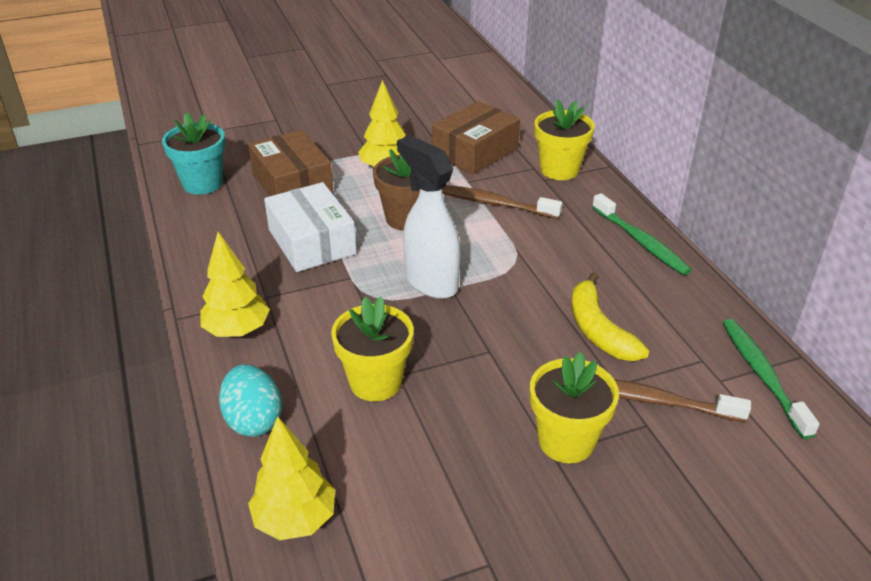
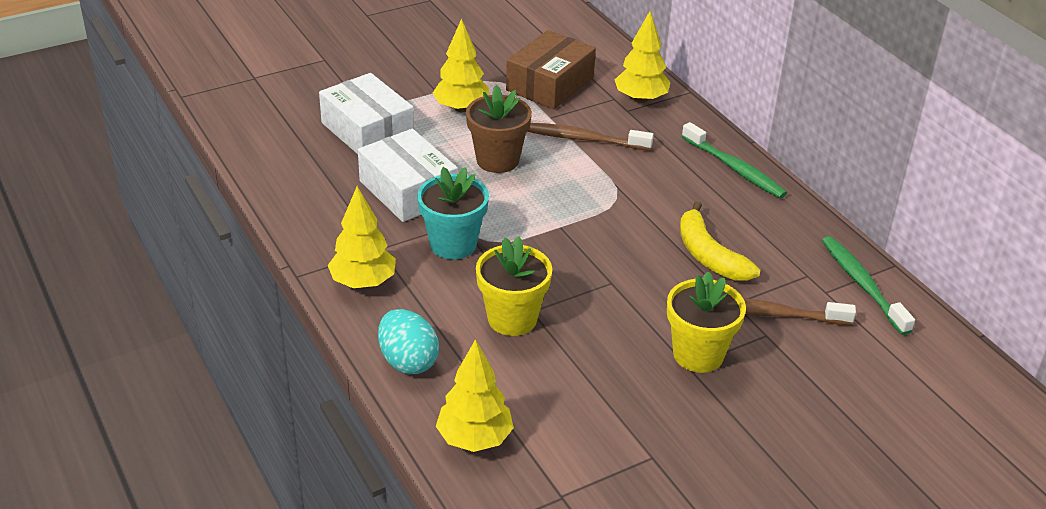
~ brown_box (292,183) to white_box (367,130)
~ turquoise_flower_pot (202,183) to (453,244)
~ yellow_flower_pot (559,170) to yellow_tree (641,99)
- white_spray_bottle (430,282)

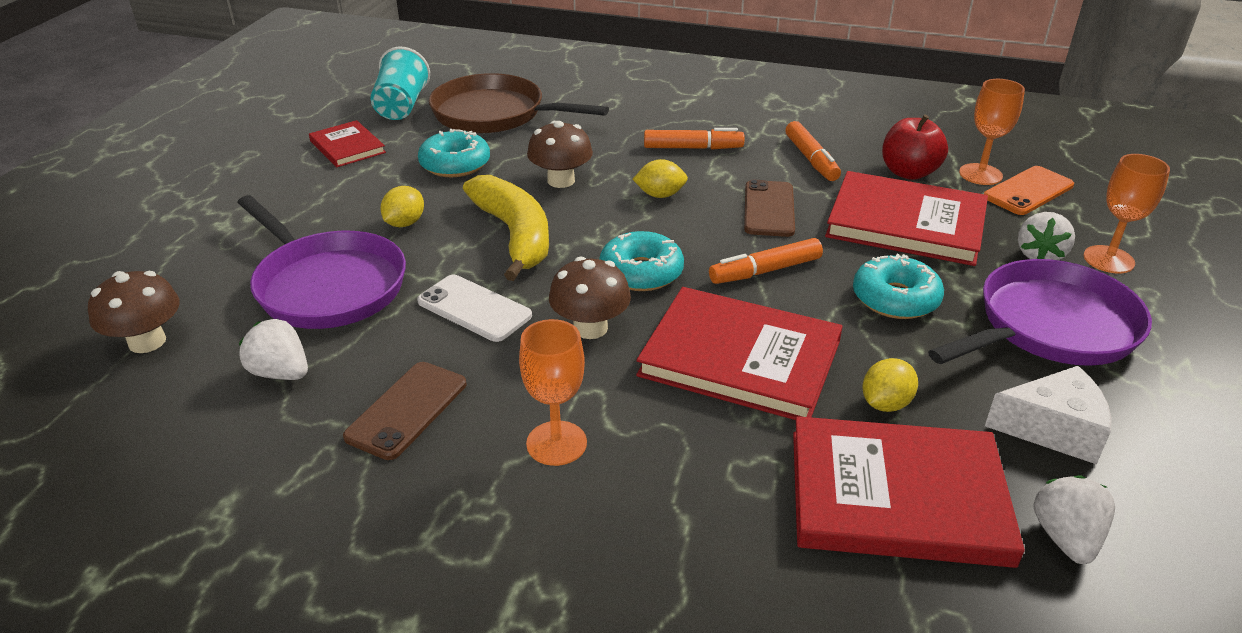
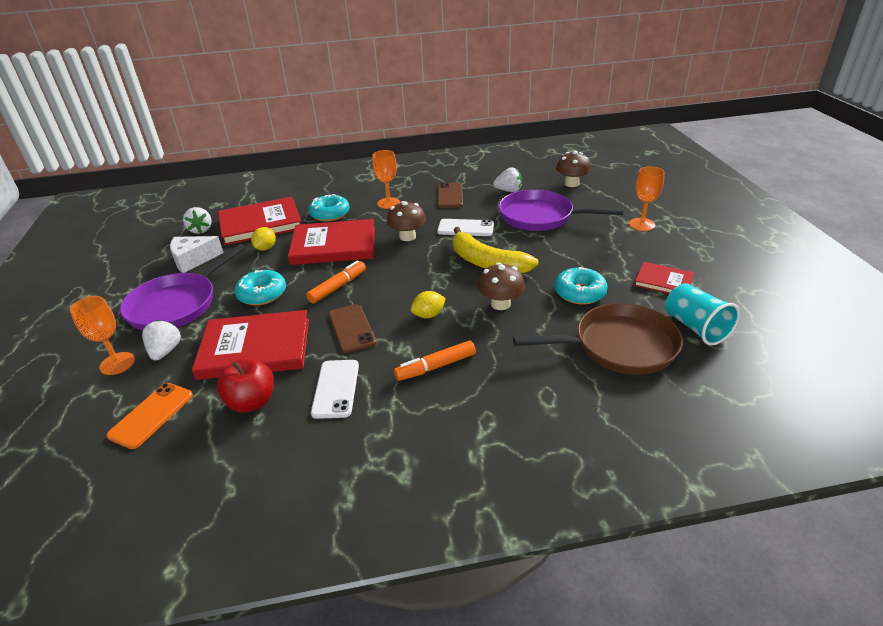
~ turquoise_donut (641,272) to (330,214)
~ orange_marker (811,159) to white_phone (336,388)
~ orange_goblet (980,174) to (641,224)
- yellow_lemon (405,223)

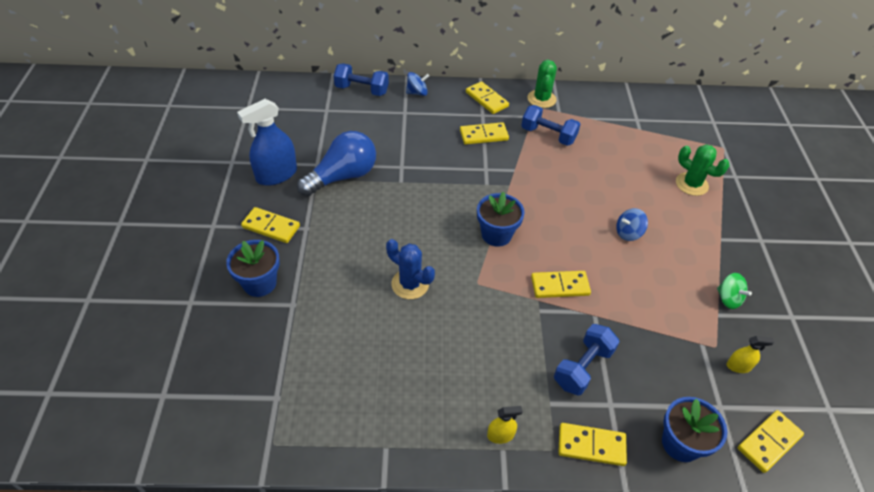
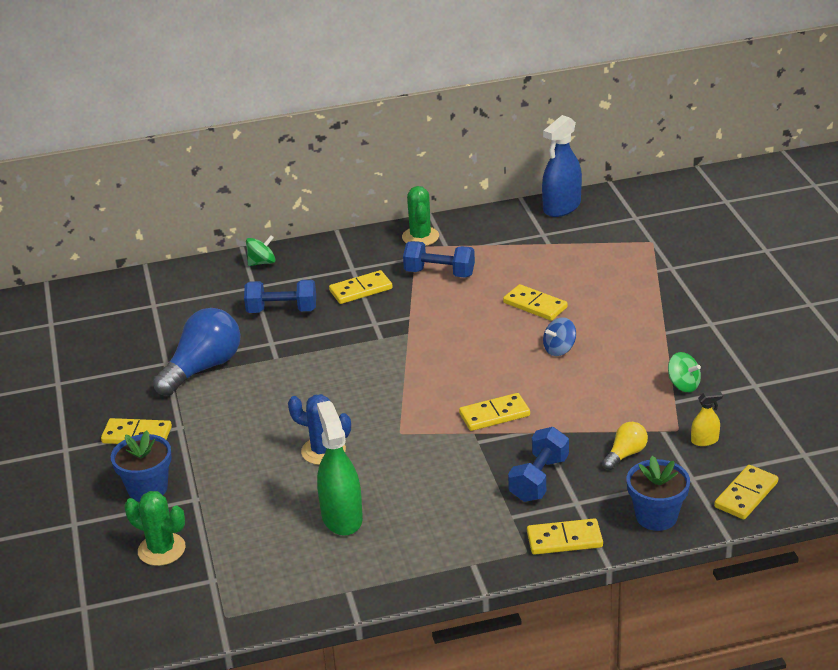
~ green_cactus (691,184) to (161,549)
~ blue_dumbbell (362,90) to (282,310)
~ blue_spinning_top (417,93) to green_spinning_top (262,262)
+ green_spray_bottle (342,517)
~ yellow_domino (487,99) to (535,305)
~ blue_spray_bottle (276,175) to (562,207)
+ yellow_light_bulb (625,454)
- blue_flower_pot (496,234)
- yellow_spray_bottle (500,435)

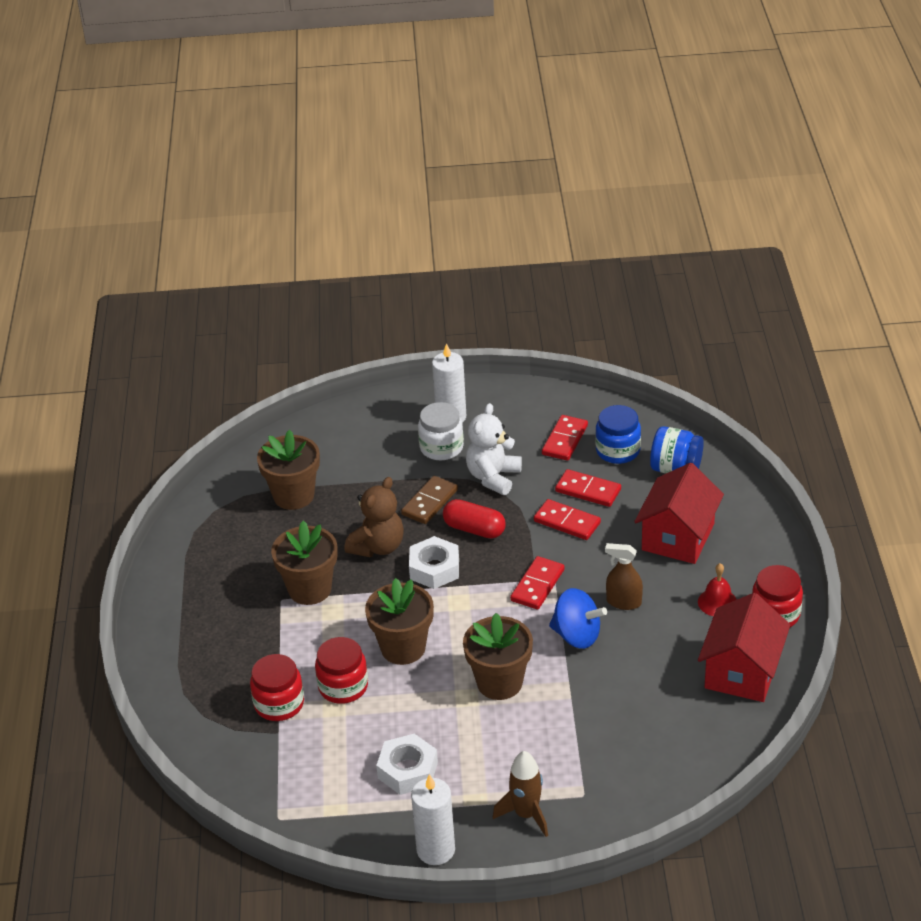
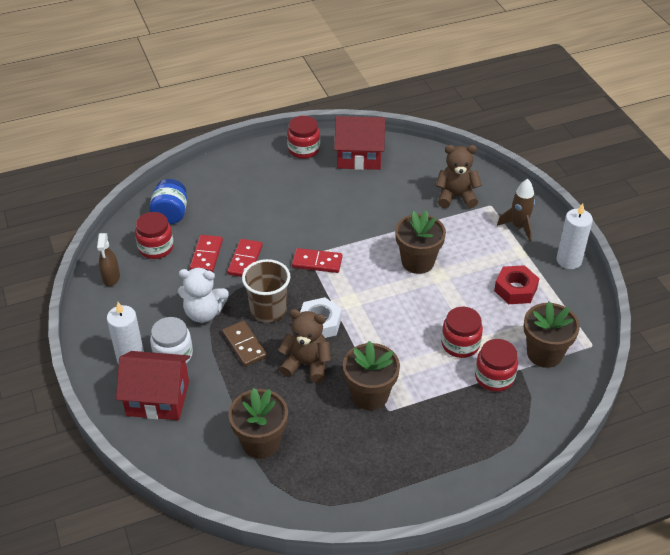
~ brown_spray_bottle (623,602) to (111,278)
~ red_house (678,537) to (158,398)
~ blue_jar (618,451) to red_jar (156,248)
~ brown_domino (430,502) = (244,345) 45 degrees clockwise
~ red_capsule (474,529) to brown_cup (268,310)
+ brown_teddy_bear (456,197)
~ white_nut (408,770) to red_nut (515,289)
~ brown_flower_pot (403,648) to (544,353)
- red_domino (564,440)
- blue_spinning_top (577,635)
- red_bell (717,602)

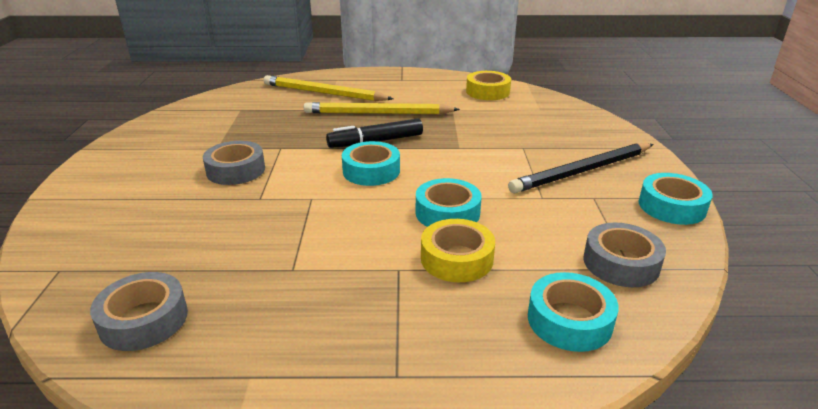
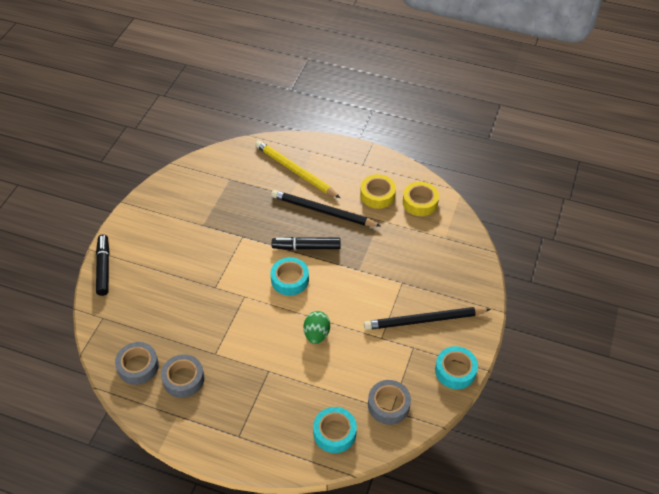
+ black_marker (104,268)
~ grey_tape (236,170) to (183,379)
~ yellow_pencil (378,113) to black_pencil (323,211)
~ turquoise_tape (447,213) to green_egg (316,334)
~ yellow_tape (456,258) to (377,195)

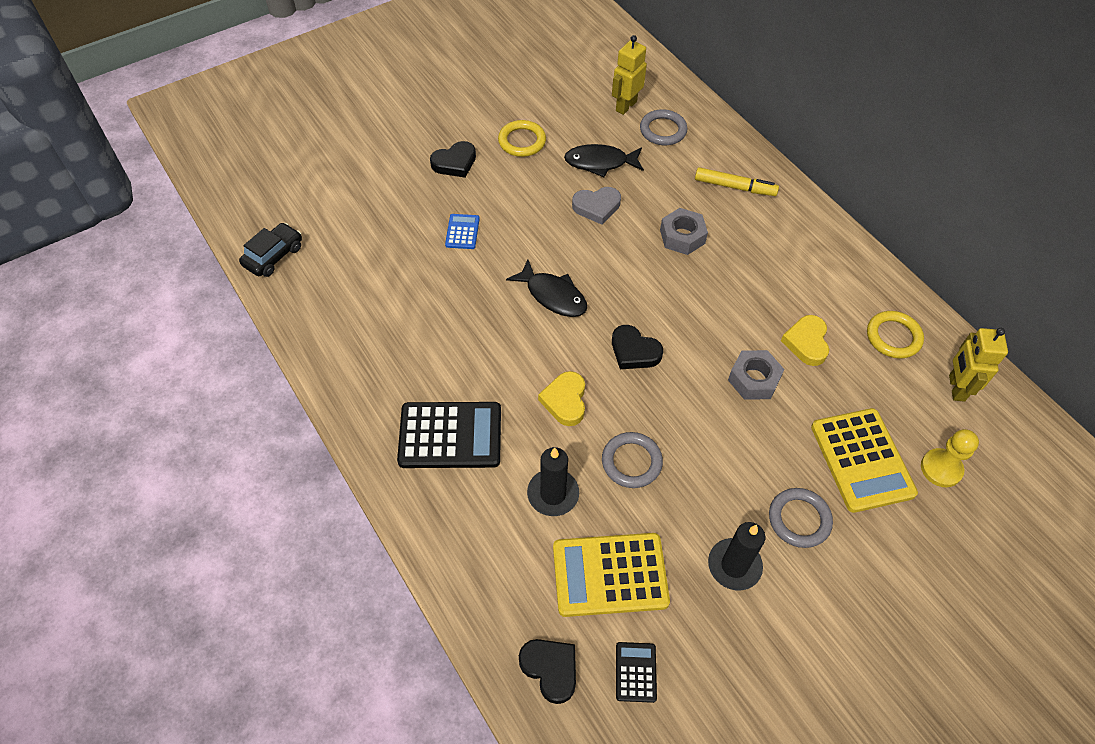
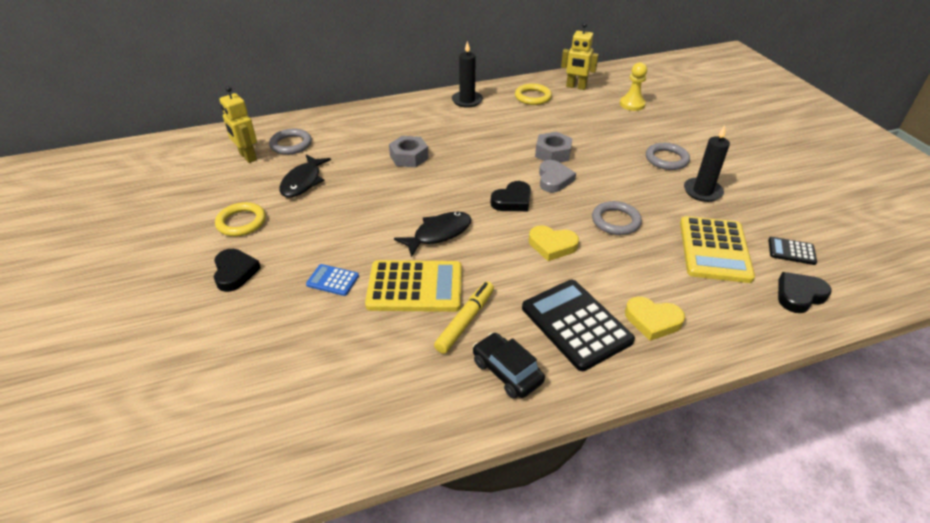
~ yellow_calculator (862,460) to (415,287)
~ yellow_marker (735,187) to (465,321)
~ black_candle (553,494) to (467,100)
~ black_car (273,256) to (507,372)
~ black_calculator (450,435) = (576,324) 45 degrees counterclockwise
~ grey_heart (596,207) to (554,179)
~ yellow_heart (806,342) to (652,321)

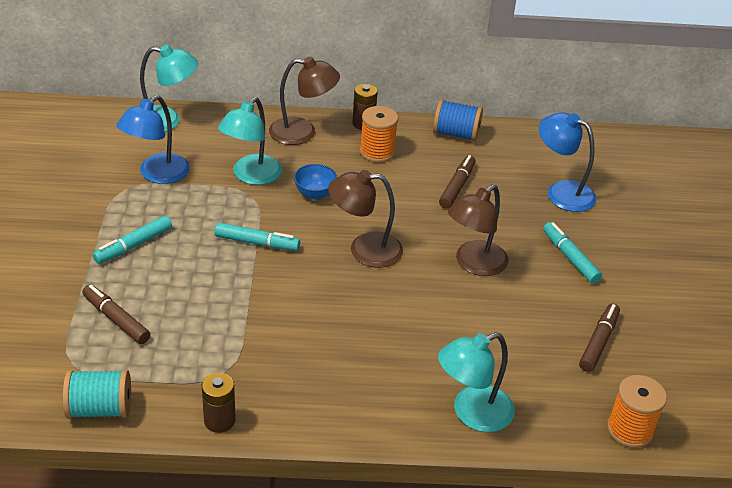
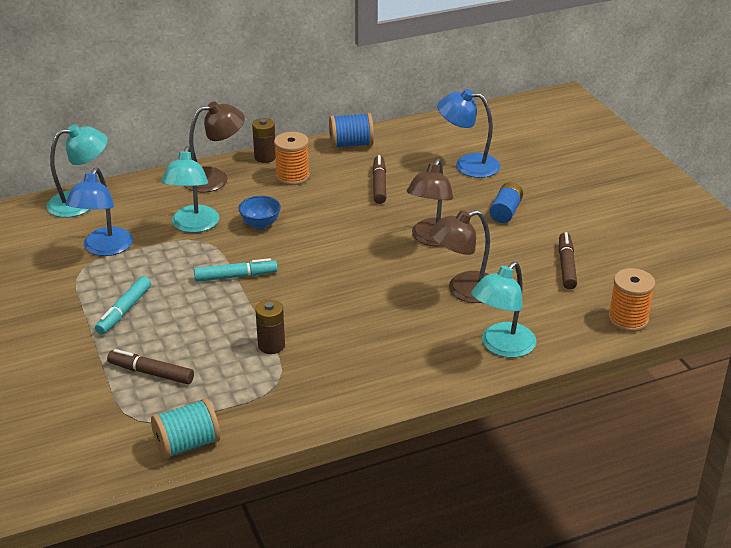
~ brown_battery (219,420) to (271,345)
~ brown_lamp (364,250) to (464,291)
~ turquoise_marker (570,257) to blue_battery (505,212)

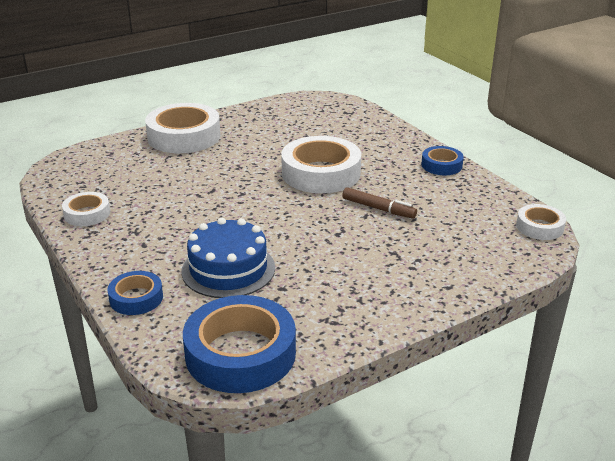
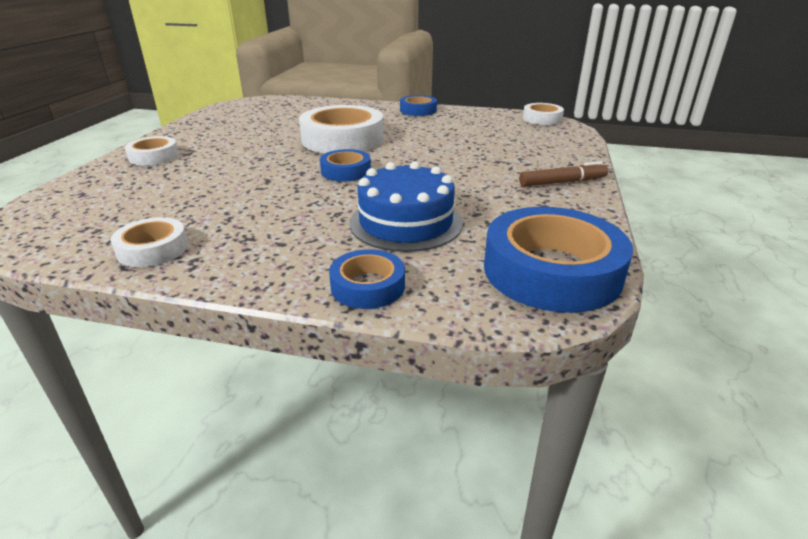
~ white_tape (184,136) = (154,156) x0.52
+ blue_tape (345,171)
~ brown_marker (378,208) to (562,182)

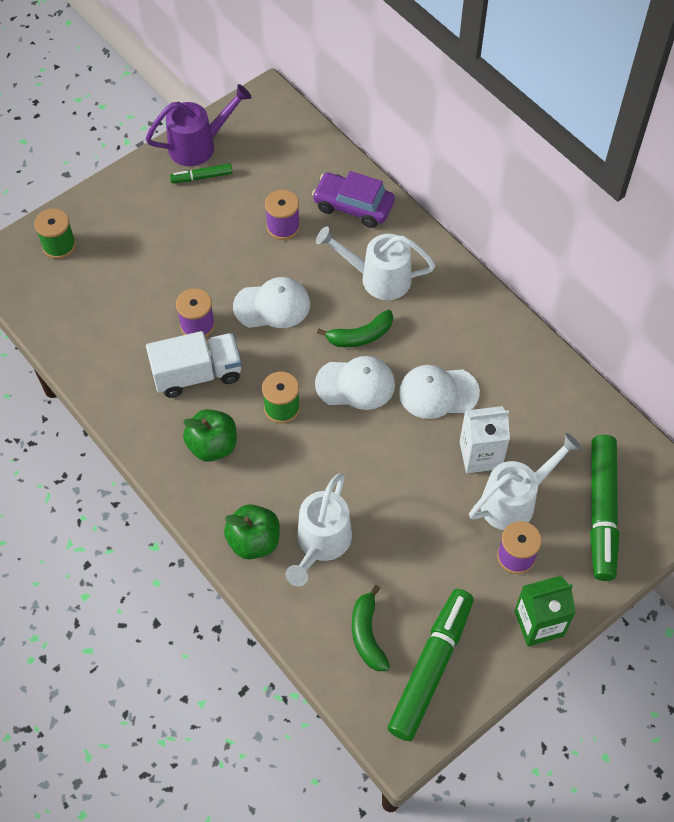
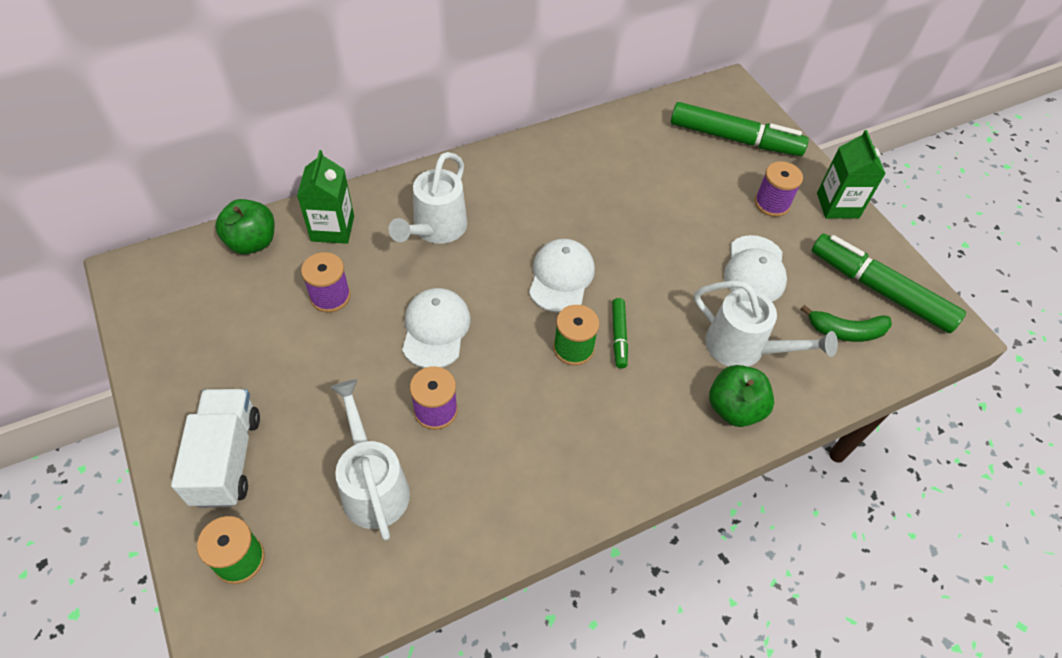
~ white_truck (197,374) to (227,459)
~ green_apple (212,446) to (252,242)
~ purple_car (353,206) to green_carton (332,228)
~ white_watering_can (515,500) to (373,485)
~ green_marker (201,177) to (619,336)
~ white_cap (438,392) to (755,270)
- purple_watering_can (199,145)
- green_banana (360,336)
- white_carton (480,455)

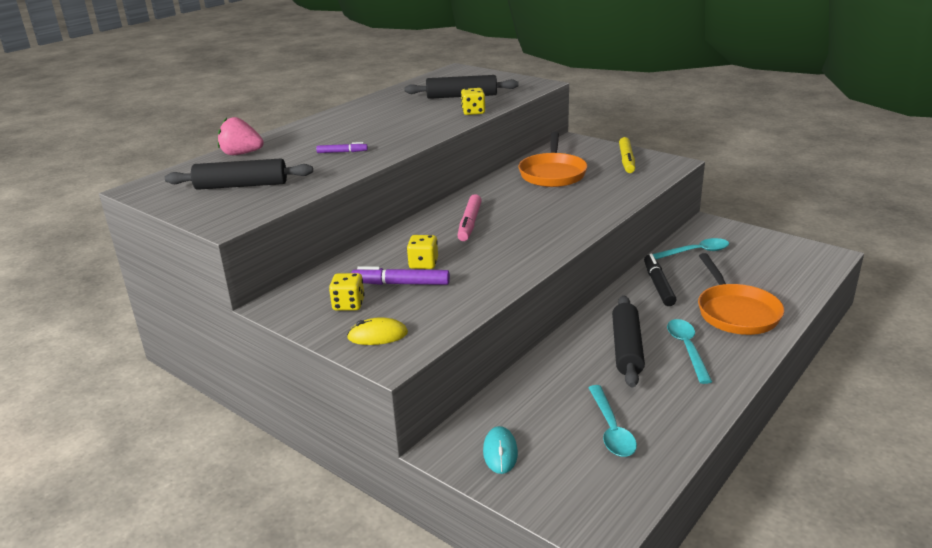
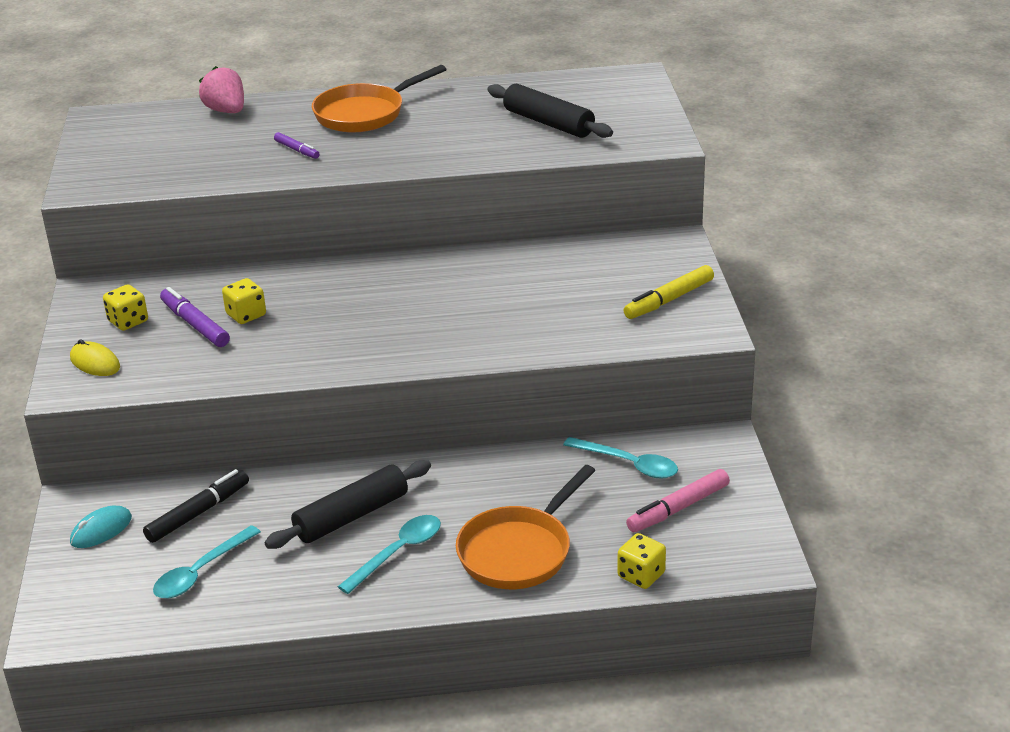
~ black_marker (658,285) to (198,513)
~ orange_pan (552,173) to (364,114)
~ yellow_dice (473,112) to (641,575)
~ pink_marker (469,223) to (678,508)
- black_rolling_pin (241,185)

